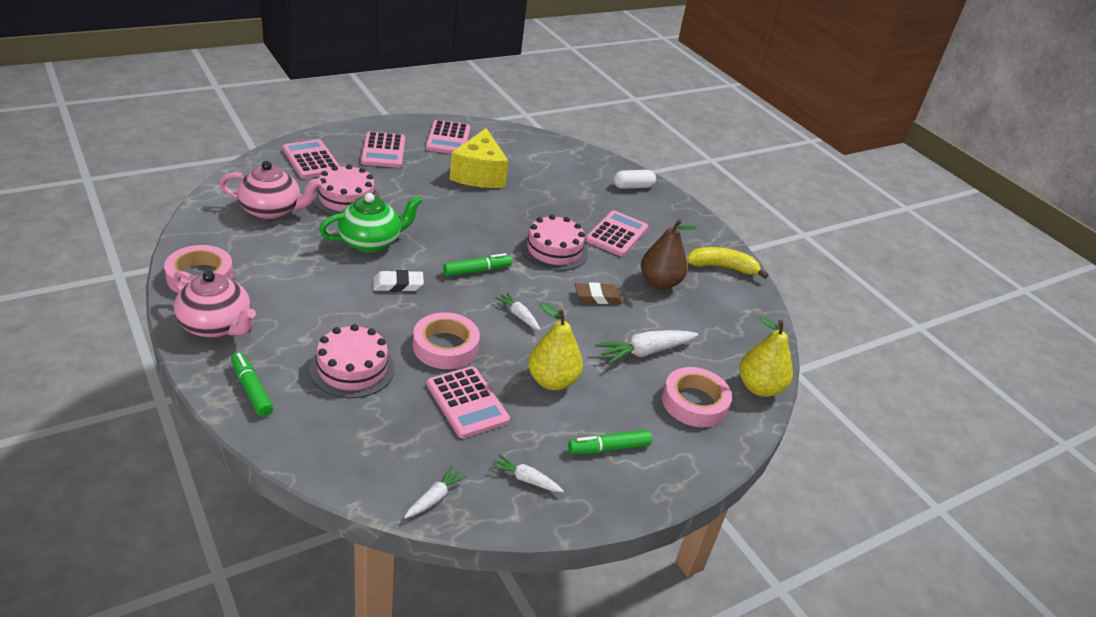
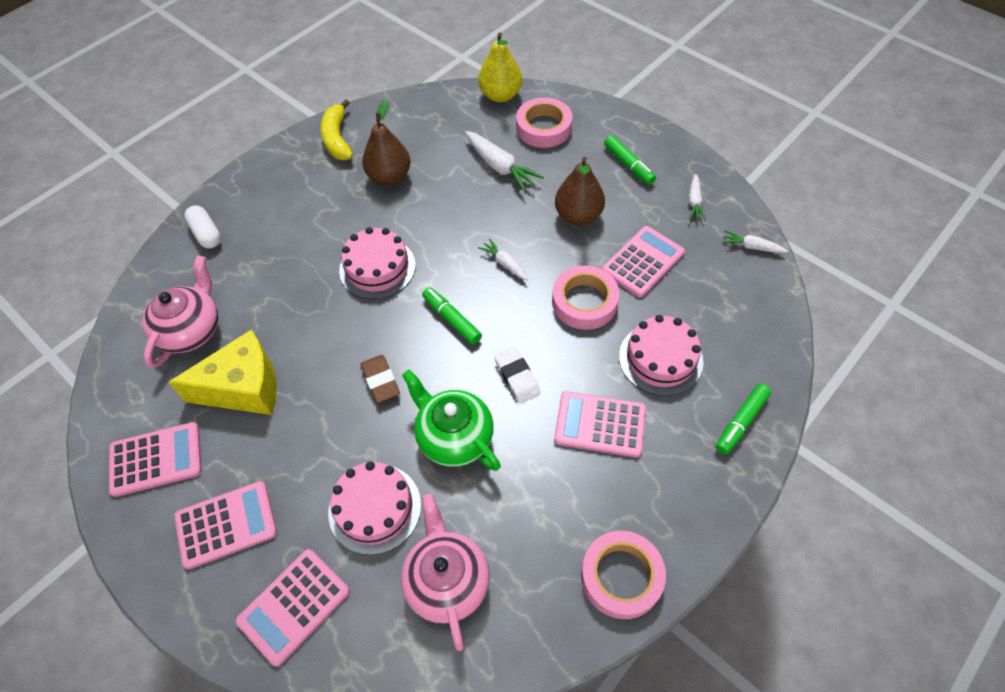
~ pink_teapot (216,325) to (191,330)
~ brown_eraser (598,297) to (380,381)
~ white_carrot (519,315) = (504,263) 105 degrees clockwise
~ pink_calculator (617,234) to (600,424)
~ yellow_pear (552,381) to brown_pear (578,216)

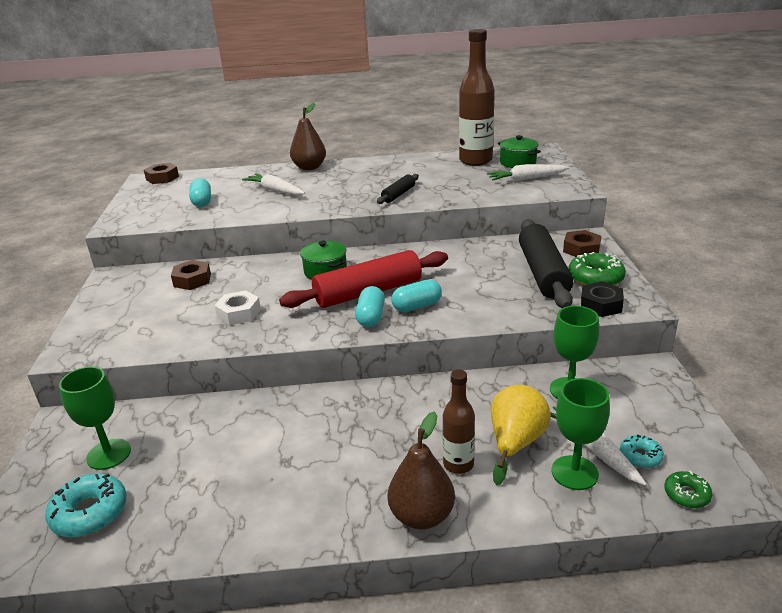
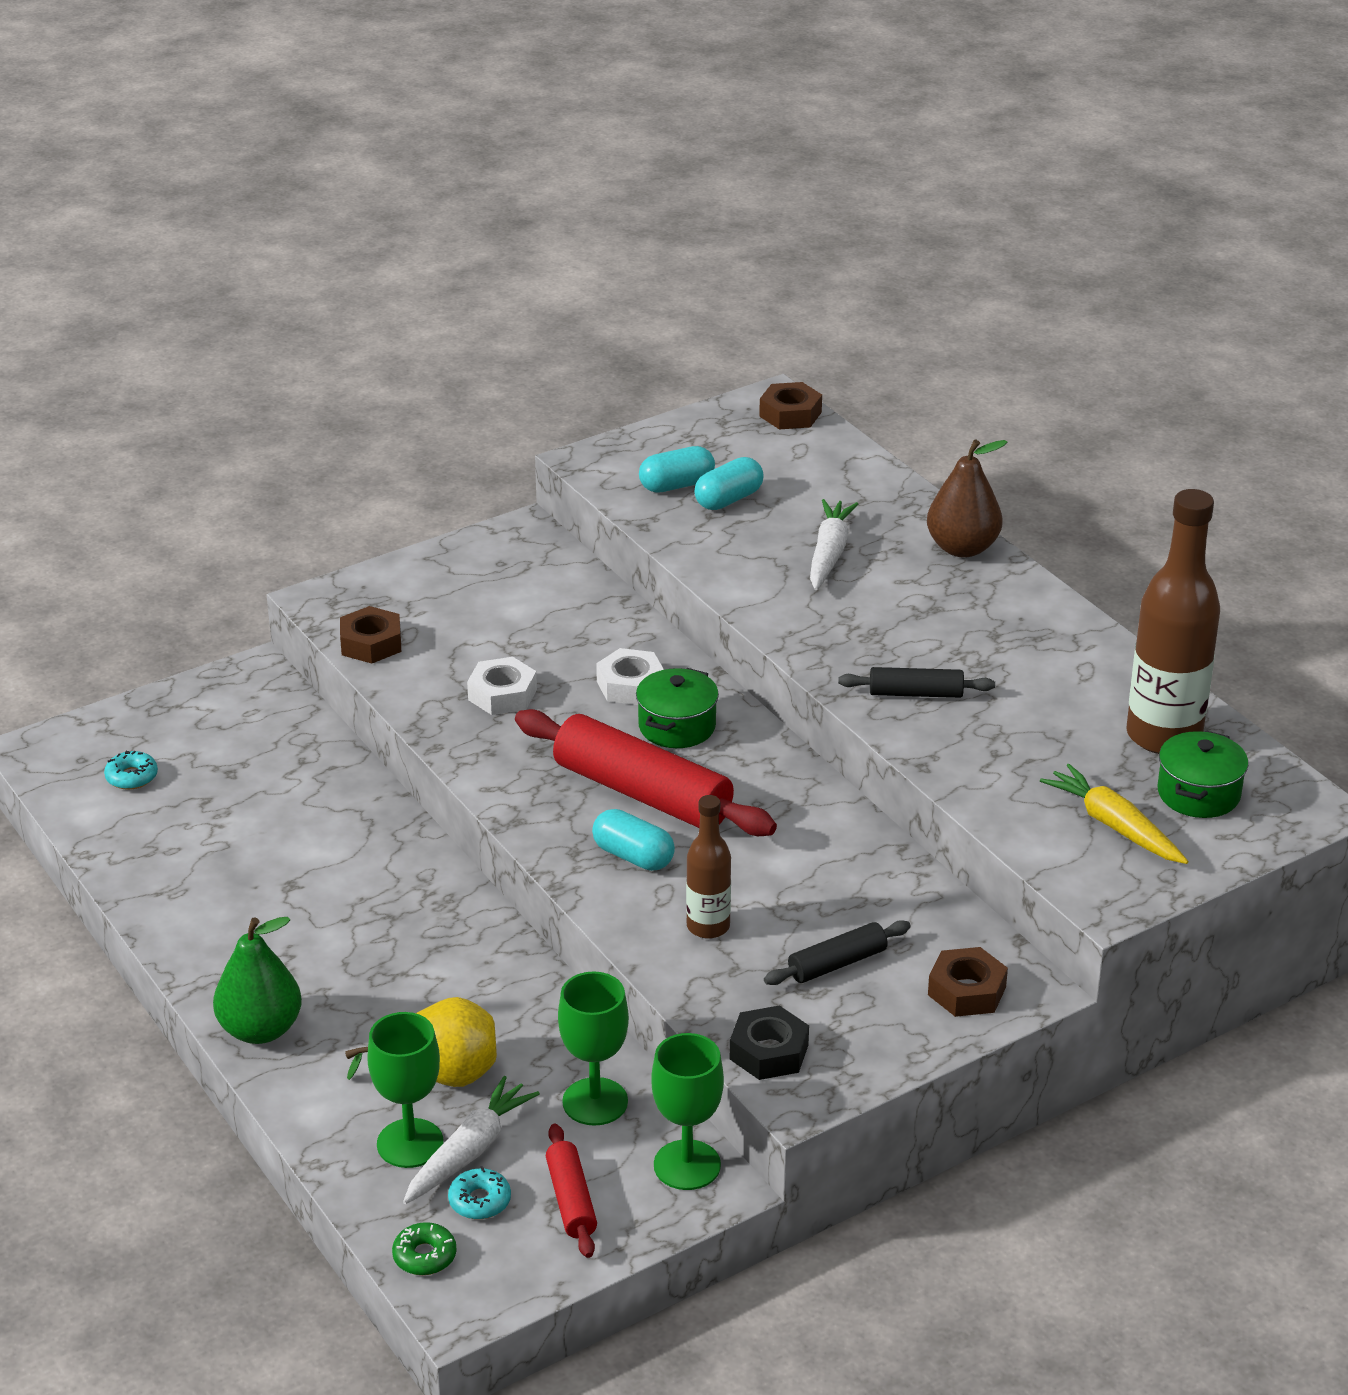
~ turquoise_donut (90,513) = (131,777) x0.57
~ brown_pear (422,516) to green_pear (260,1030)
~ brown_nut (192,280) to (371,643)
+ red_rolling_pin (571,1200)
+ white_nut (630,685)
~ turquoise_capsule (371,317) to (677,485)
~ green_goblet (109,454) to (687,1165)
~ brown_bottle (458,464) to (708,926)
~ black_rolling_pin (543,273) = (837,963) x0.50
~ white_carrot (526,179) to yellow_carrot (1114,826)
- green_donut (595,278)

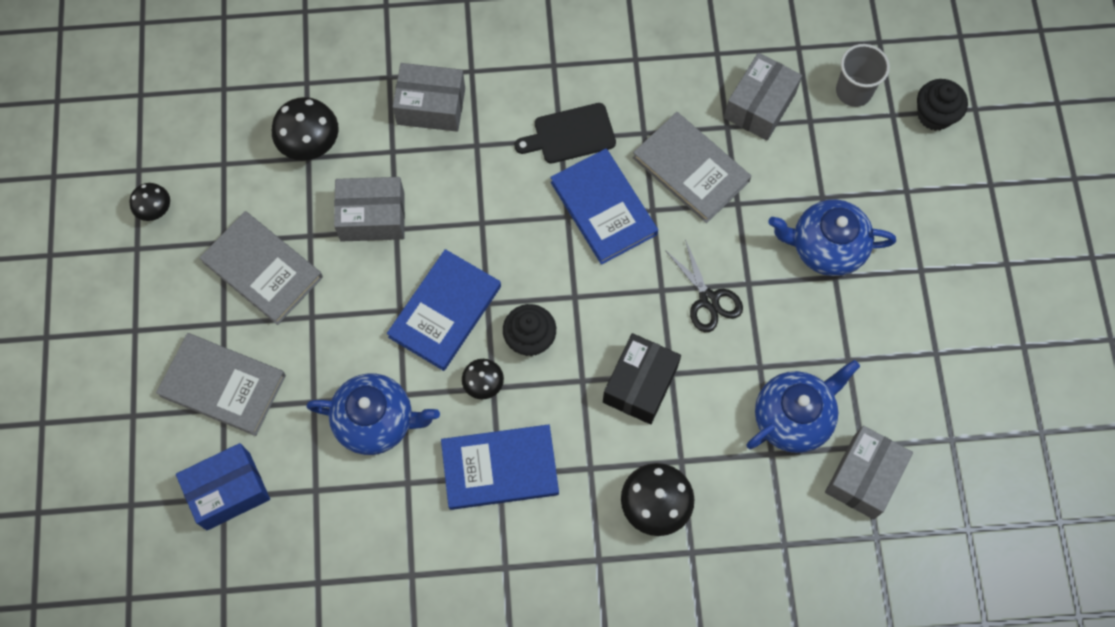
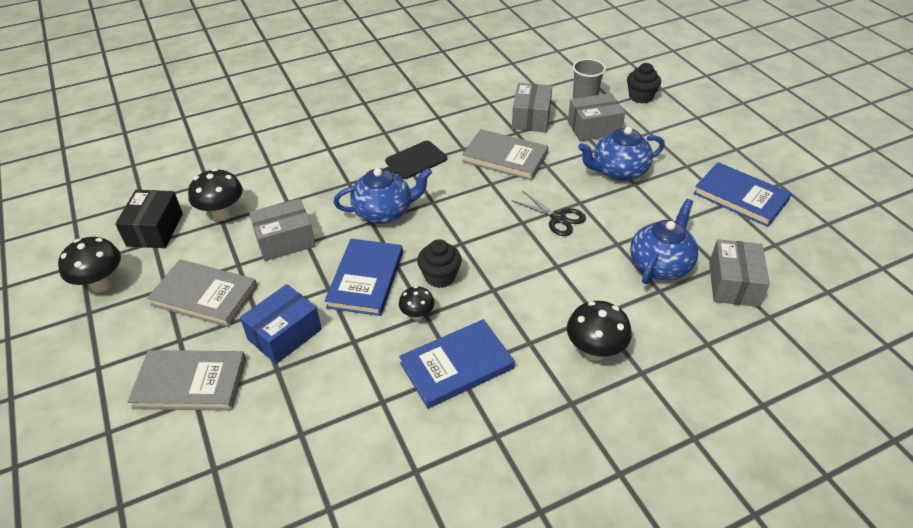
~ black_mushroom (156,211) = (101,284) x1.68
~ black_box (640,384) to (155,230)
~ blue_box (228,491) to (284,334)
~ blue_teapot (376,421) to (384,212)
~ grey_box (431,106) to (594,128)
~ blue_book (603,208) to (740,197)

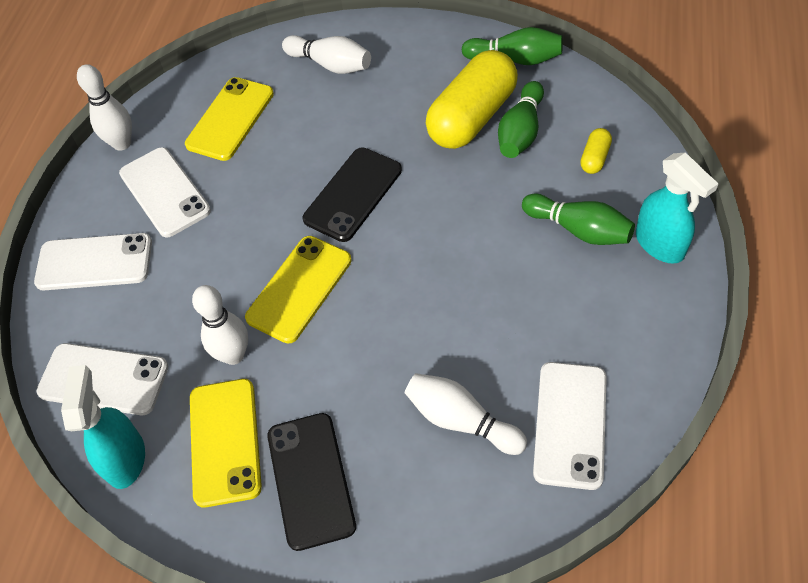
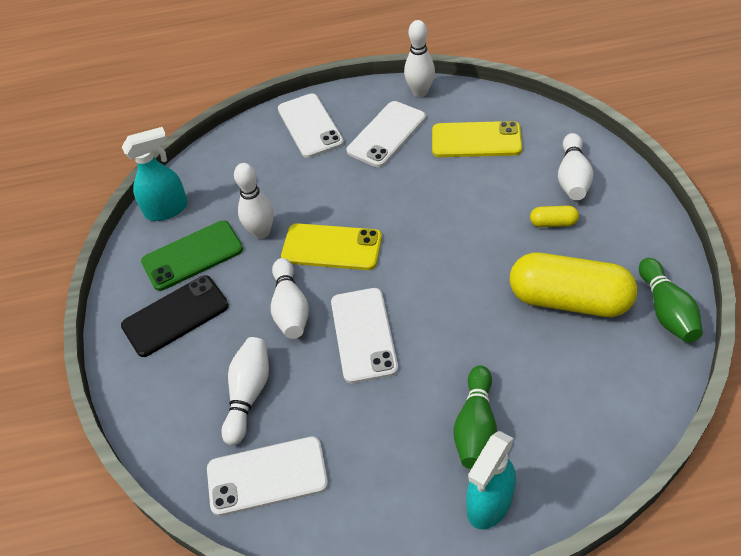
~ yellow_phone (225,441) to green_phone (192,255)
+ white_bowling_pin (290,308)
~ white_phone (103,379) to (363,335)
~ yellow_capsule (594,158) to (553,223)
- black_phone (353,194)
- green_bowling_pin (521,131)

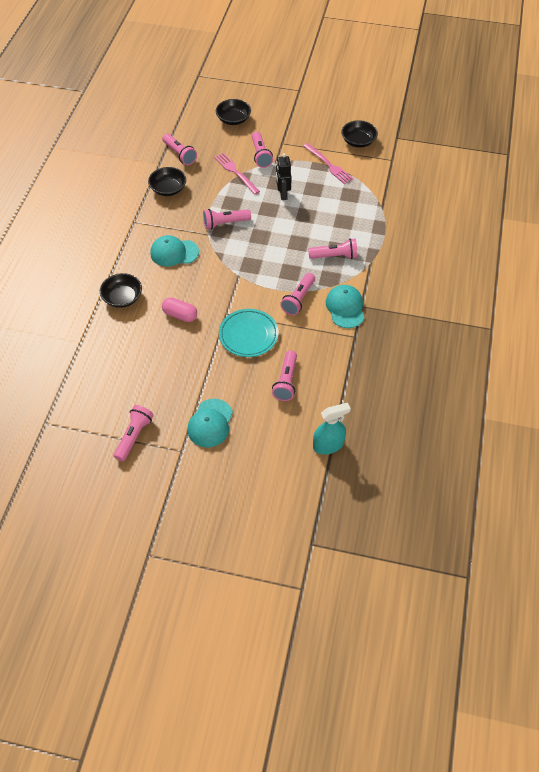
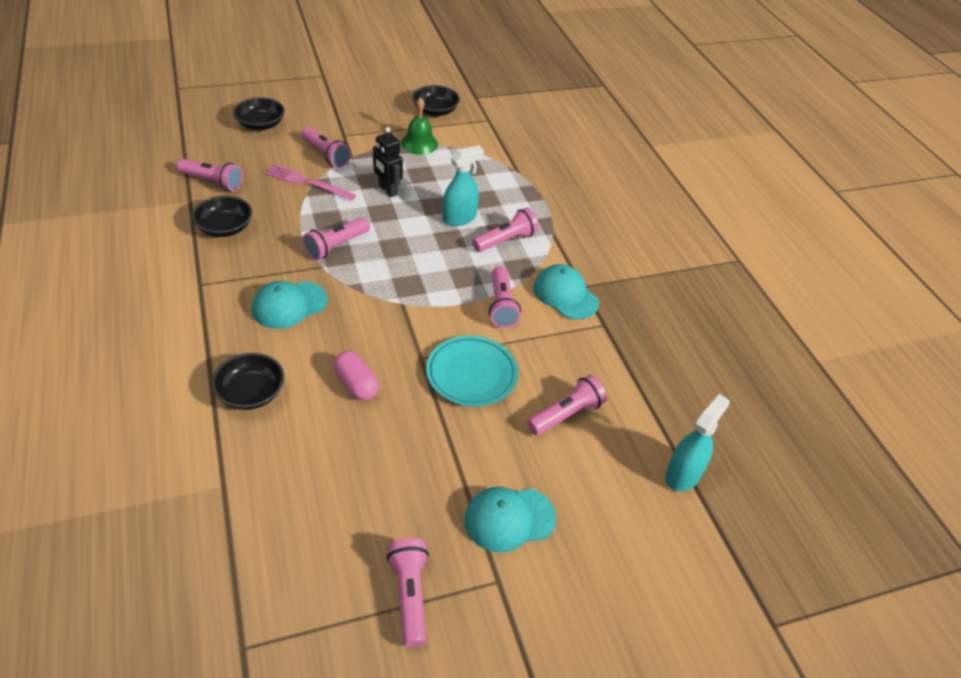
~ pink_capsule (180,315) = (356,384) 60 degrees clockwise
~ pink_fork (328,165) to green_bell (419,143)
+ turquoise_spray_bottle (459,218)
~ turquoise_cap (210,423) = (509,519) 90 degrees clockwise
~ pink_flashlight (286,381) = (566,414) 105 degrees counterclockwise

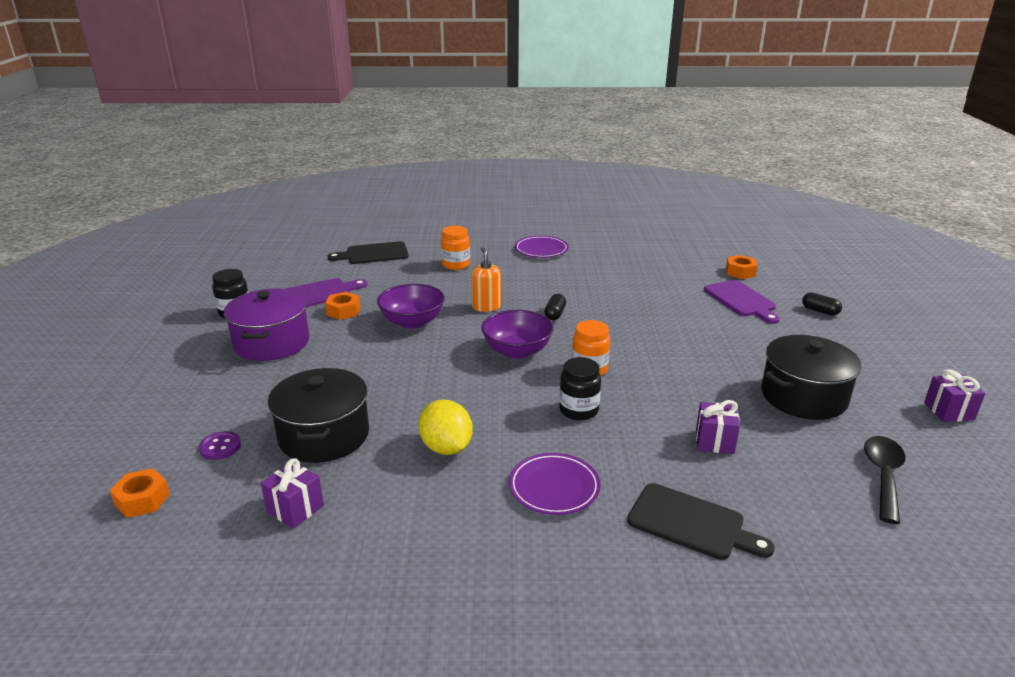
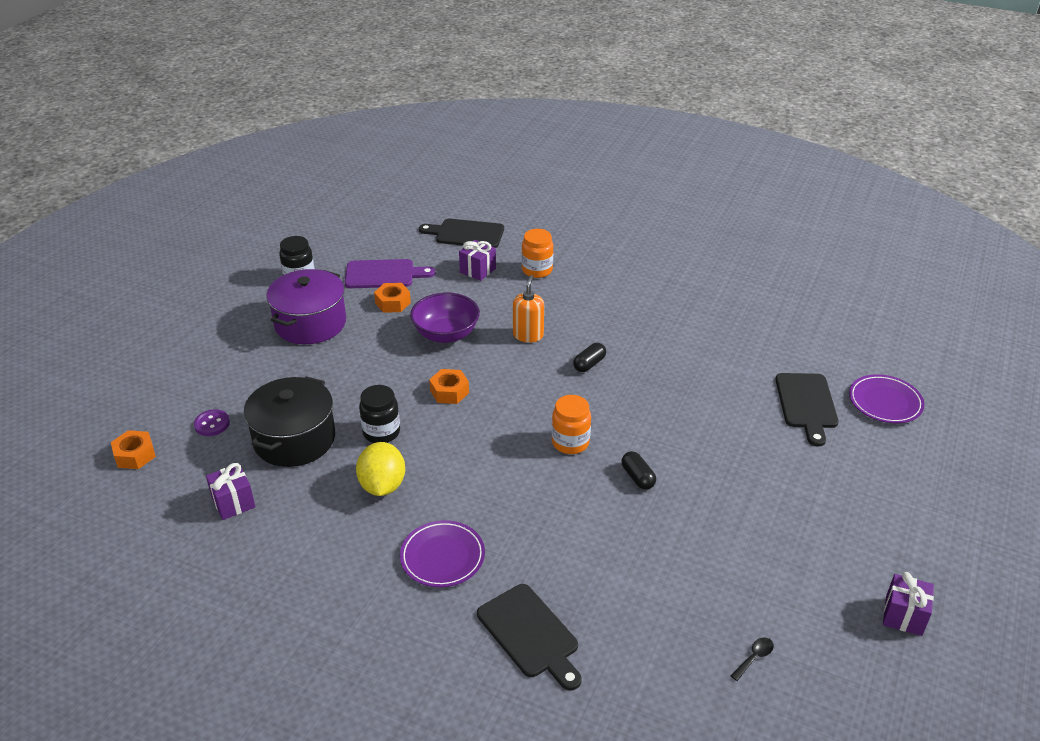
~ black_jar (578,410) to (381,432)
~ orange_nut (740,272) to (449,392)
~ purple_gift (714,441) to (478,270)
~ black_capsule (820,311) to (637,477)
~ black_spoon (883,476) = (754,657) x0.47
~ purple_cutting_board (741,300) to black_cutting_board (806,404)
~ purple_plate (541,250) to (885,402)
- purple_bowl (517,351)
- black_pot (803,396)

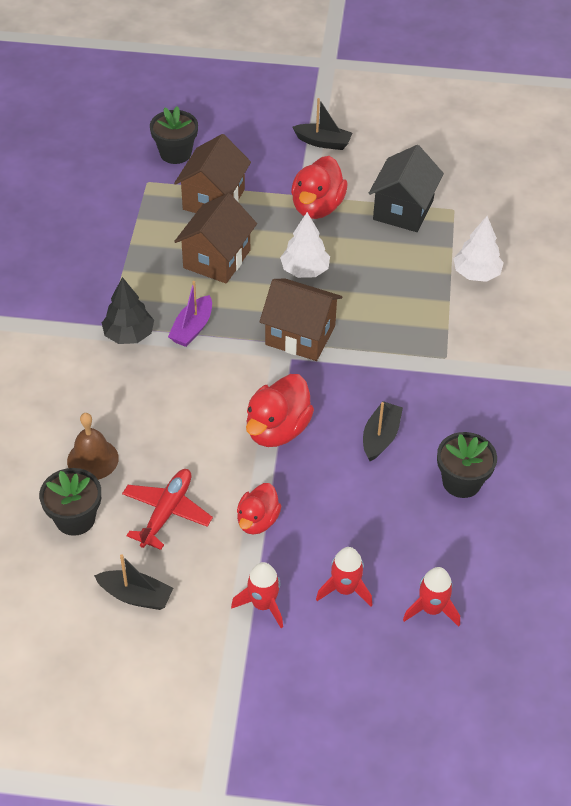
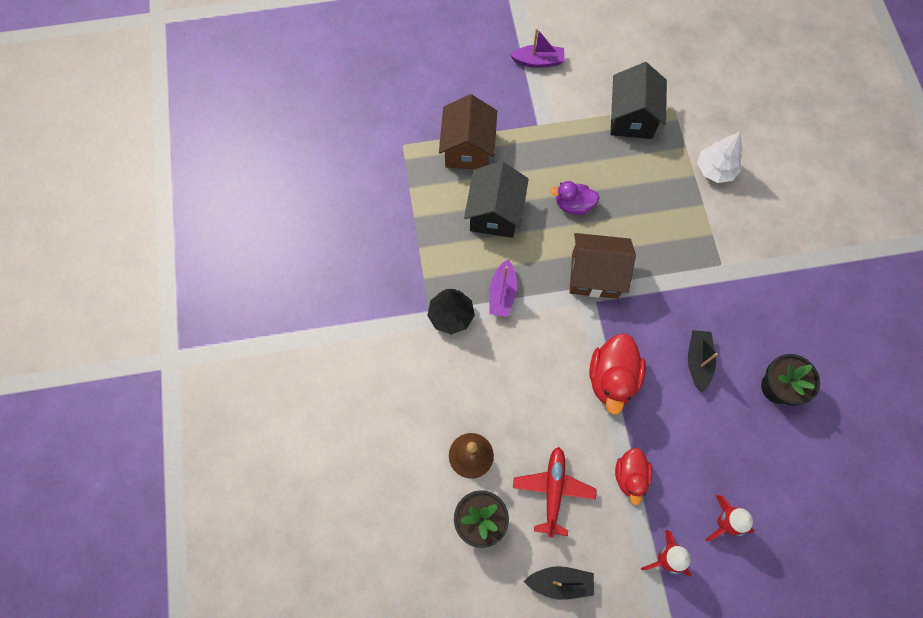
~ brown_house (217,259) to black_house (495,213)
~ black_boat (323,142) to purple_boat (538,61)
~ white_tree (305,270) to purple_duck (573,205)
- black_flower_pot (175,153)
- red_duck (317,207)
- red_rocket (431,609)

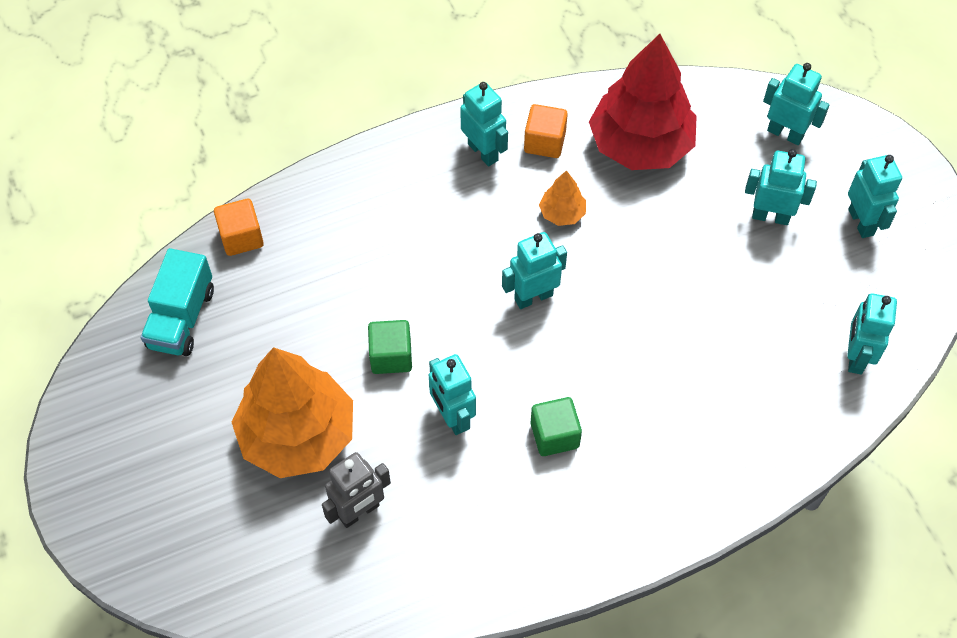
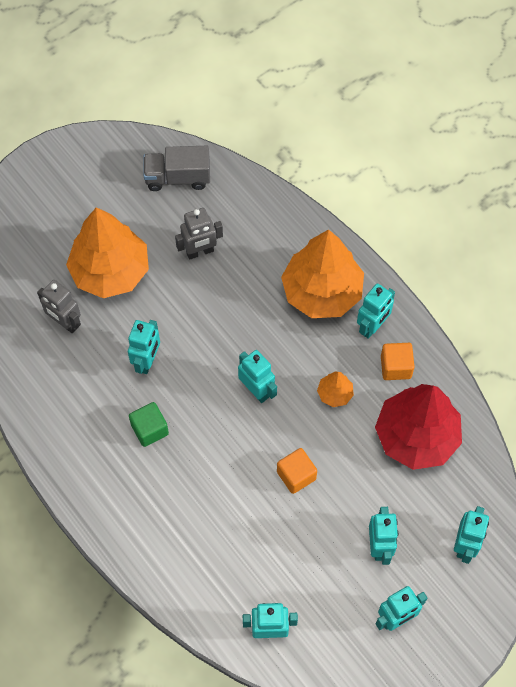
~ turquoise_robot (452,417) = (147,361) 150 degrees clockwise
~ turquoise_truck (182,318) to grey_truck (178,178)
+ grey_robot (200,252)
~ orange_cube (241,237) to (296,475)
+ orange_tree (322,292)
- green_cube (391,356)

